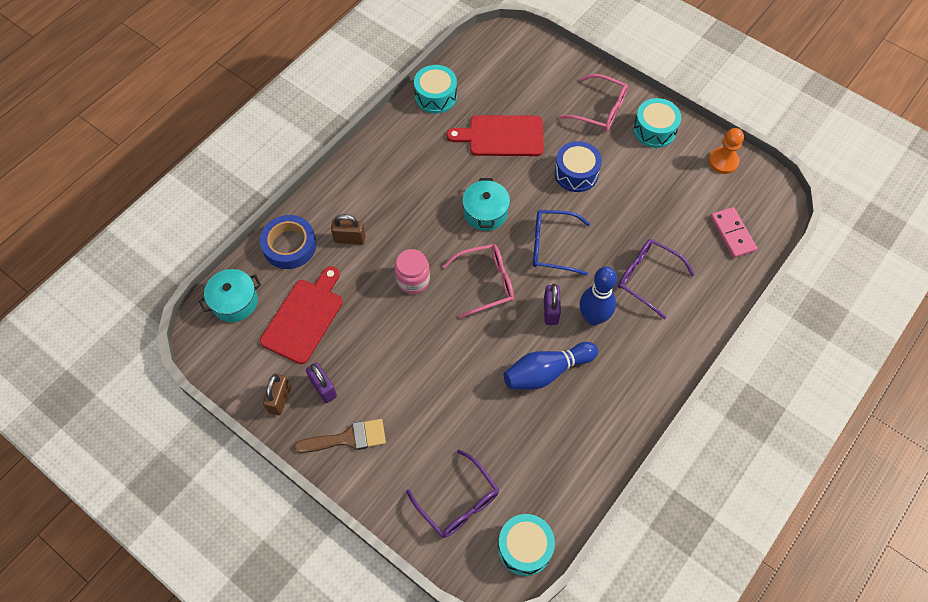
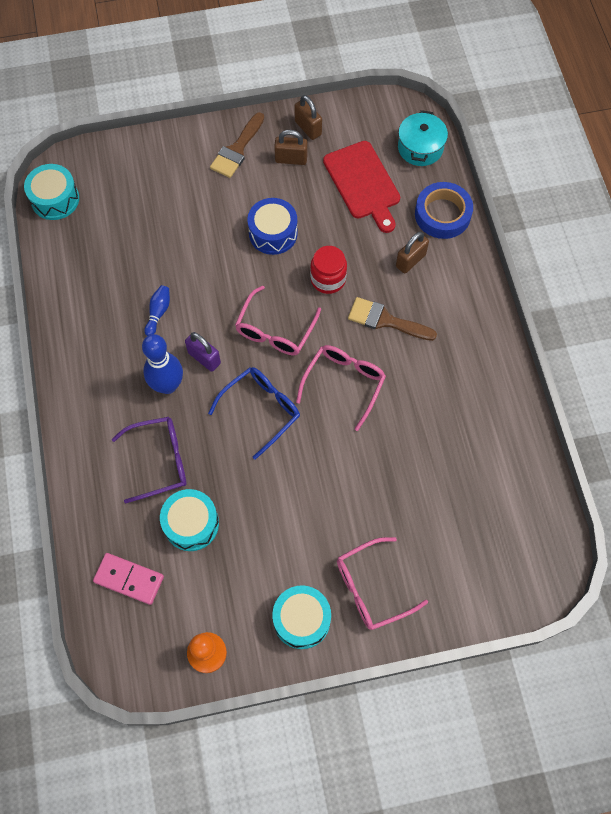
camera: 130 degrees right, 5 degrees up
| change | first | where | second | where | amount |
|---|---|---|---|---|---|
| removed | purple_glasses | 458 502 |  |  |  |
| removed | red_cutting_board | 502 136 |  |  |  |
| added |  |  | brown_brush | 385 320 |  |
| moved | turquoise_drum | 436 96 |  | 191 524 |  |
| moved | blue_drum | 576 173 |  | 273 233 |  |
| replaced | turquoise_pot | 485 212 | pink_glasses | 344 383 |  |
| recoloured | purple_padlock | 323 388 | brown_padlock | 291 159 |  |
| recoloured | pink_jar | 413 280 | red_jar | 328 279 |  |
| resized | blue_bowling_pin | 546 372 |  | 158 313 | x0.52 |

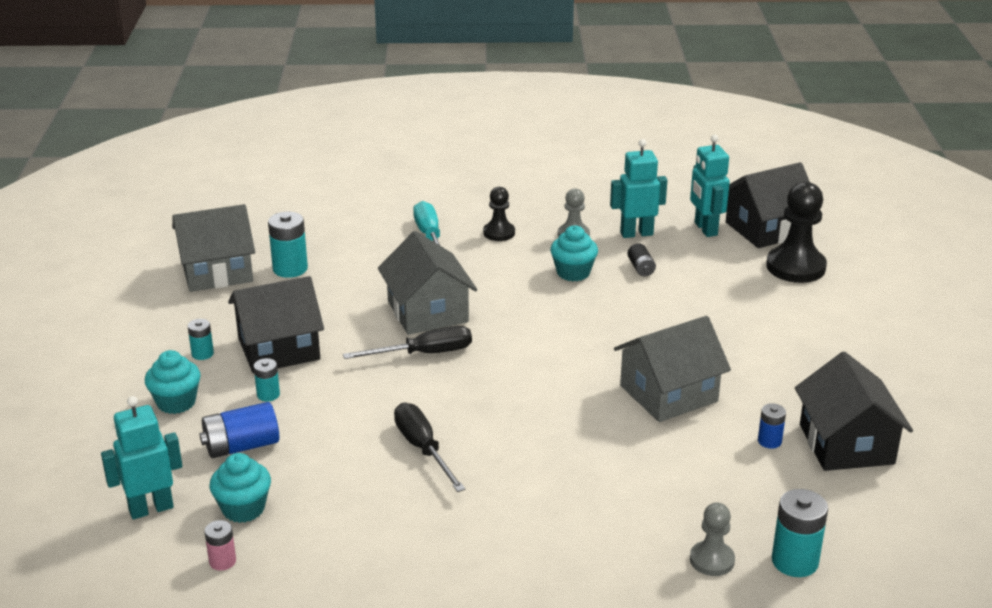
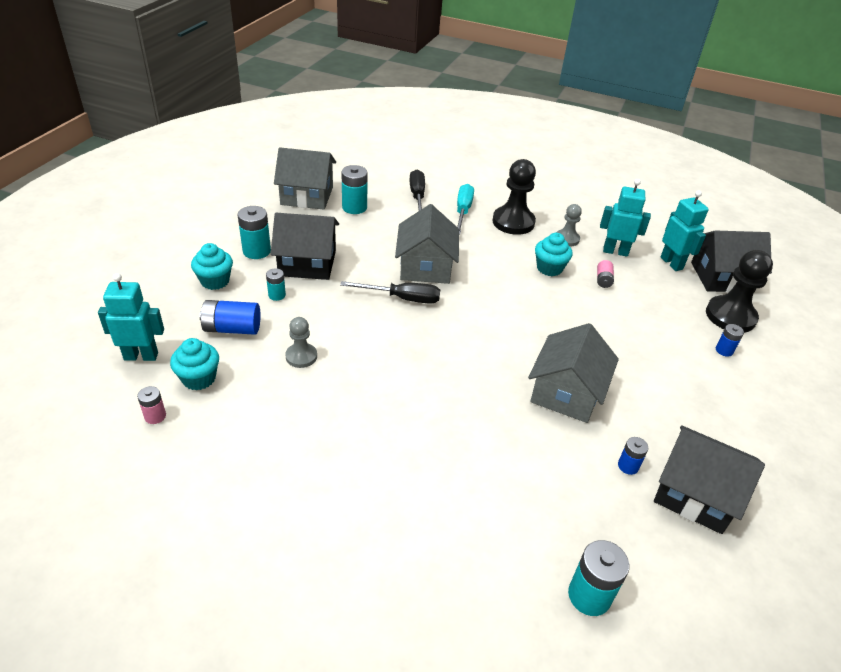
camera: 20 degrees right, 10 degrees up
| change | first | where | second | where | amount |
|---|---|---|---|---|---|
| added |  |  | blue_battery | 724 350 |  |
| moved | black_screwdriver | 423 449 |  | 417 196 |  |
| moved | grey_pawn | 712 560 |  | 301 356 |  |
| recoloured | black_battery | 641 268 | pink_battery | 603 280 |  |
| turned | grey_house | 668 393 |  | 566 392 | 60 degrees counterclockwise |
| turned | turquoise_robot | 705 229 |  | 671 263 | 150 degrees clockwise |
| turned | black_house | 846 444 |  | 695 494 | 75 degrees counterclockwise |
| resized | turquoise_battery | 202 354 |  | 256 251 | x1.74 |
| resized | black_pawn | 499 233 |  | 513 222 | x1.76 |

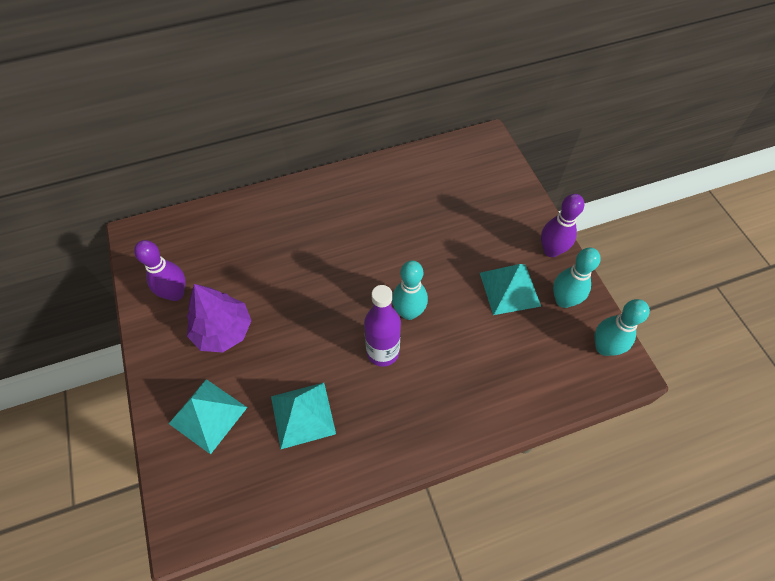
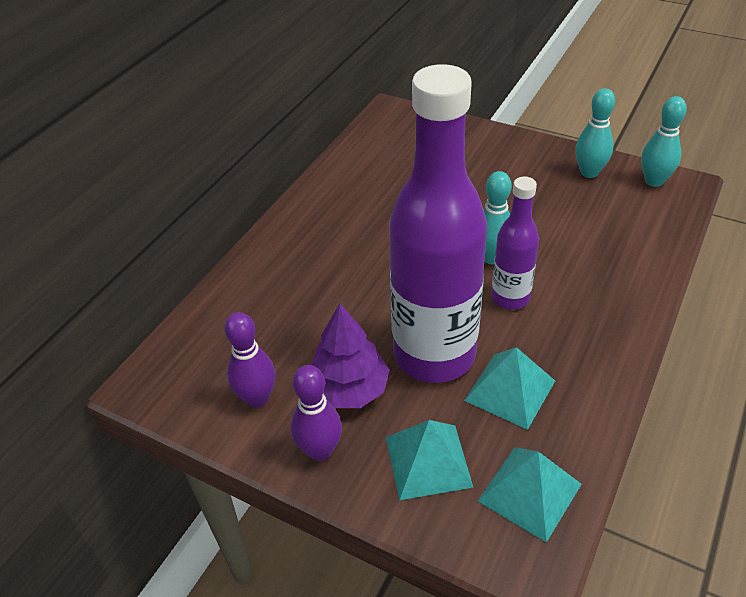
camera: 40 degrees left, 15 degrees down
| change | first | where | second | where | amount |
|---|---|---|---|---|---|
| added |  |  | purple_bottle | 434 355 |  |
| moved | turquoise_pyramid | 509 289 |  | 529 492 |  |
| moved | purple_bowling_pin | 551 250 |  | 320 450 |  |

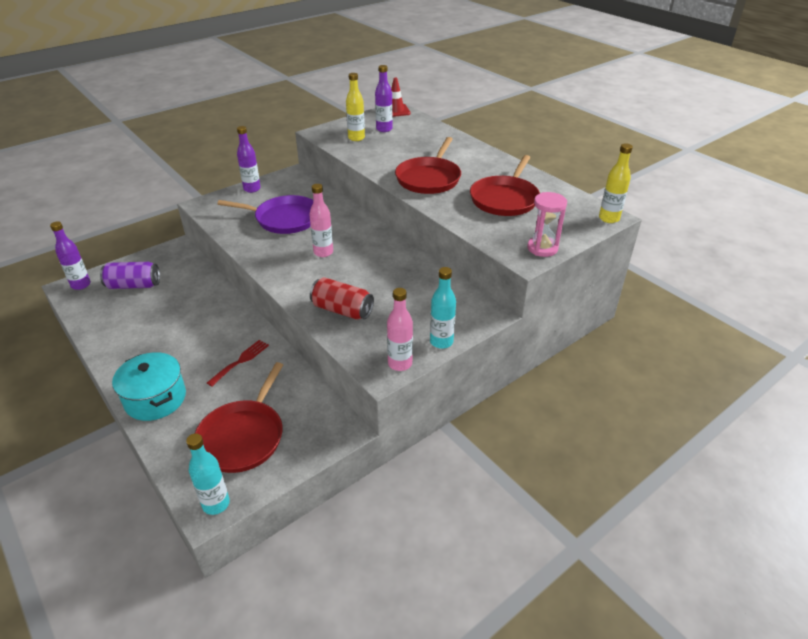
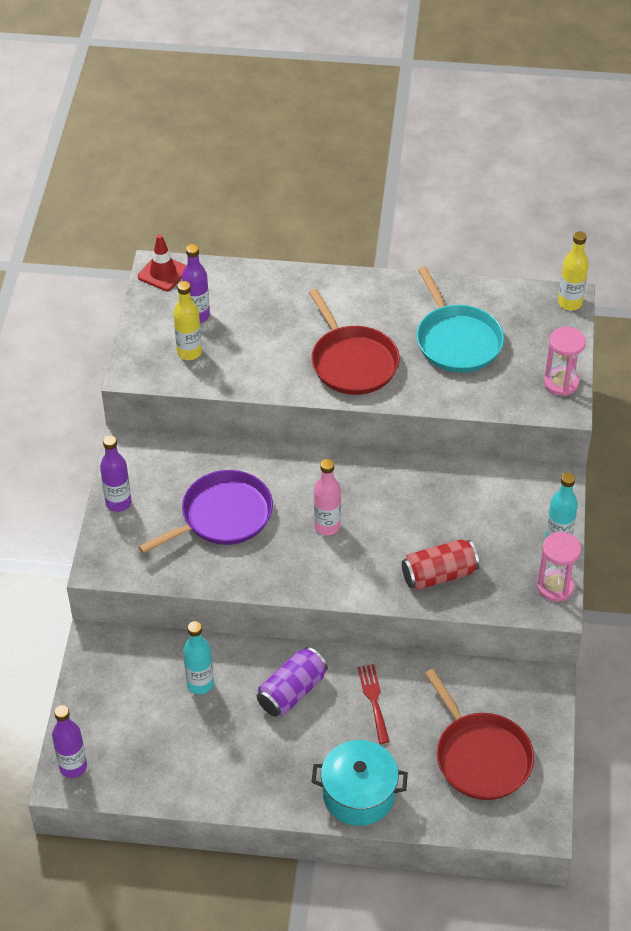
camera: 45 degrees left, 10 degrees up
| change | first | where | second | where | amount |
|---|---|---|---|---|---|
| moved | purple_can | 134 285 |  | 292 691 |  |
| moved | turquoise_bottle | 216 504 |  | 200 684 |  |
| replaced | pink_bottle | 400 364 | pink_hourglass | 555 587 |  |
| recoloured | red_pan | 505 199 | turquoise_pan | 457 340 |  |

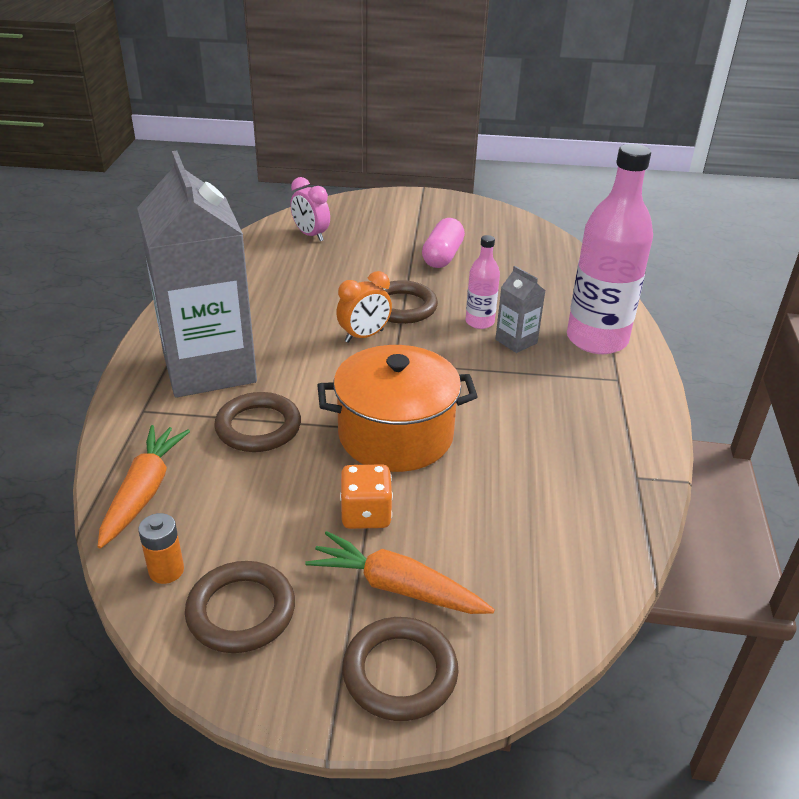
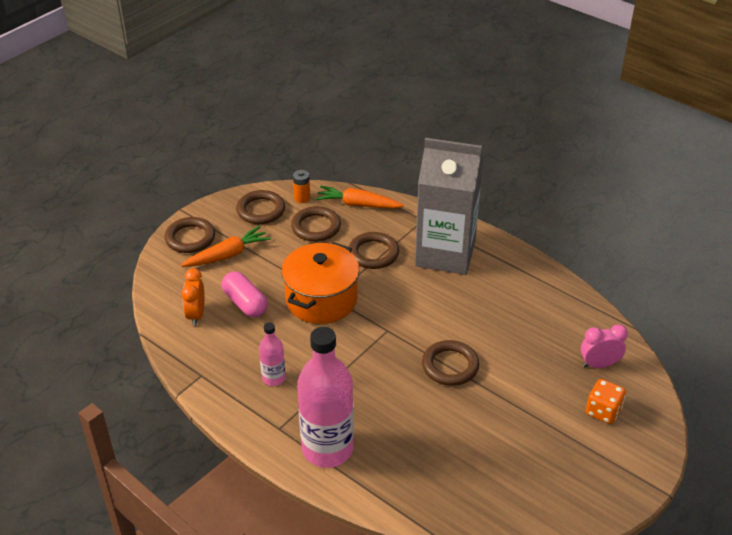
camera: 125 degrees right, 5 degrees up
| change | first | where | second | where | amount |
|---|---|---|---|---|---|
| removed | grey_carton | 516 341 |  |  |  |
| added |  |  | brown_ring | 316 227 |  |
| moved | orange_clock | 364 336 |  | 196 315 |  |
| moved | orange_dice | 366 514 |  | 603 411 |  |
| moved | pink_capsule | 442 256 |  | 245 303 |  |
| moved | pink_bottle | 479 322 |  | 273 378 |  |
| turned | orange_carrot | 144 491 |  | 358 204 | 150 degrees clockwise |

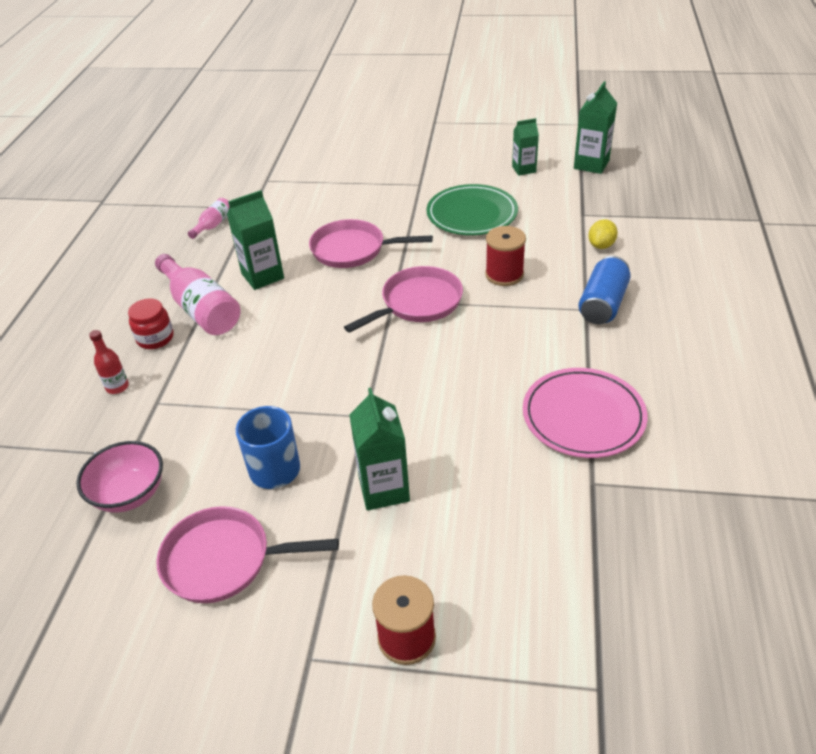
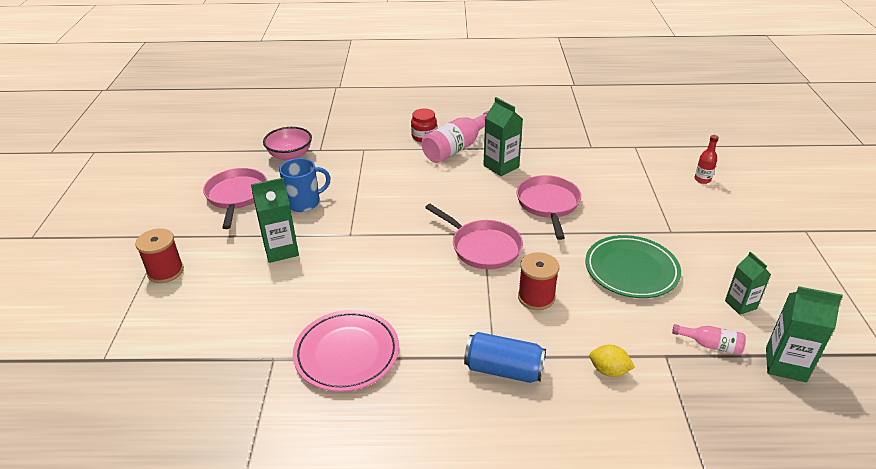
camera: 80 degrees right, 5 degrees down
| change | first | where | second | where | amount |
|---|---|---|---|---|---|
| moved | red_bottle | 117 387 |  | 702 179 |  |
| moved | pink_bottle | 213 225 |  | 711 345 |  |

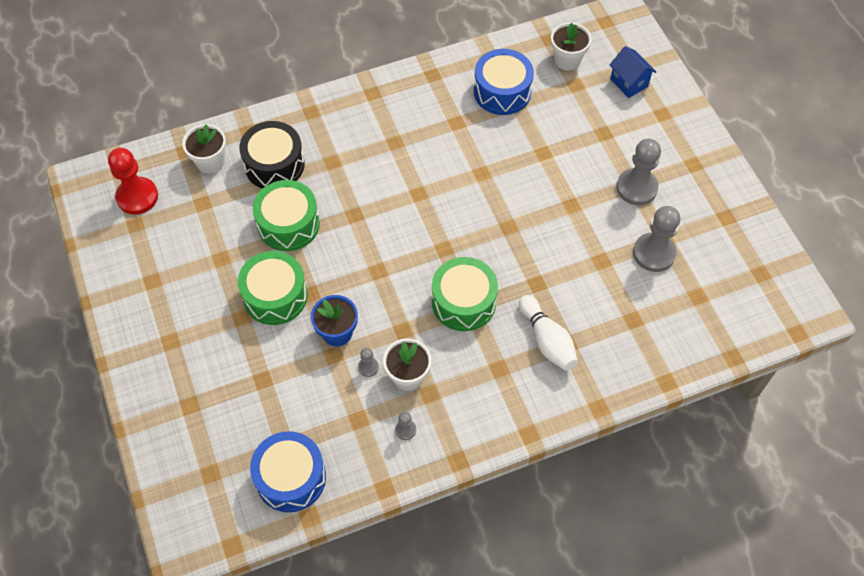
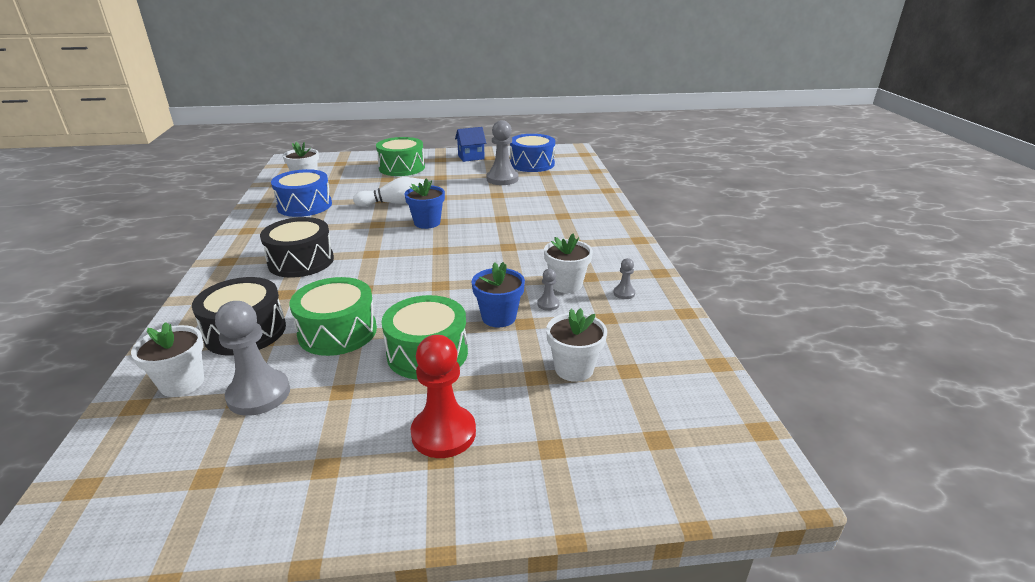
camera: 75 degrees left, 30 degrees down
| change | first | where | second | where | amount |
|---|---|---|---|---|---|
| added |  |  | black_drum | 301 261 |  |
| added |  |  | blue_flower_pot | 427 223 |  |
| added |  |  | white_flower_pot | 574 369 |  |
| moved | red_pawn | 137 197 |  | 443 433 |  |
| moved | blue_drum | 291 478 |  | 532 164 |  |
| moved | green_drum | 463 302 |  | 402 168 |  |
| moved | white_bowling_pin | 547 340 |  | 395 203 |  |
| moved | blue_house | 629 83 |  | 471 157 |  |
| moved | grey_pawn | 636 188 |  | 259 394 |  |

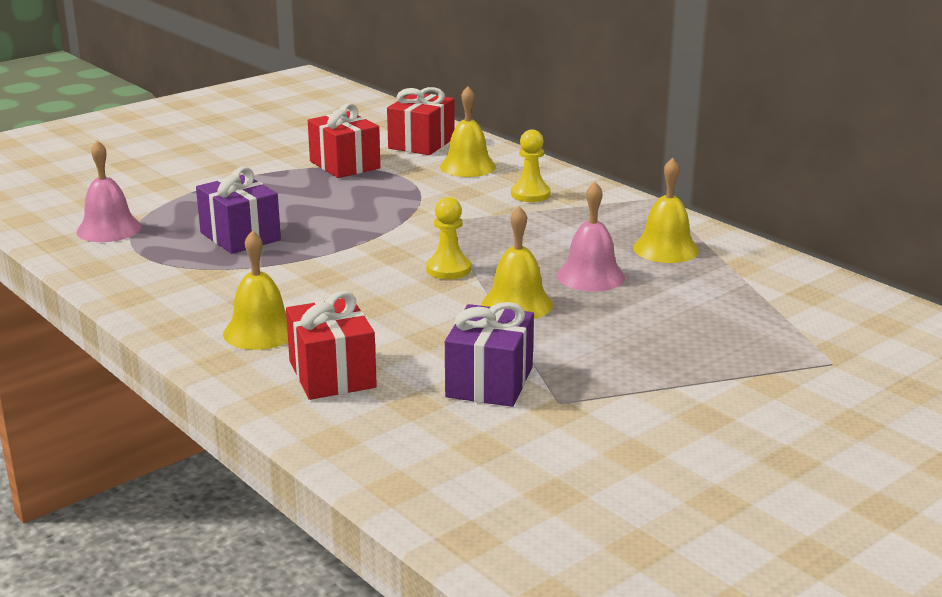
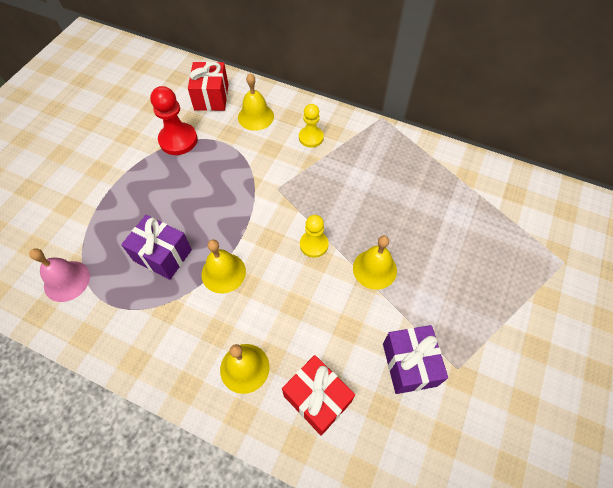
camera: 25 degrees left, 35 degrees up
| change | first | where | second | where | amount |
|---|---|---|---|---|---|
| removed | pink_bell | 590 276 |  |  |  |
| moved | yellow_bell | 665 249 |  | 223 272 |  |
| replaced | red_gift | 344 165 | red_pawn | 178 140 |  |

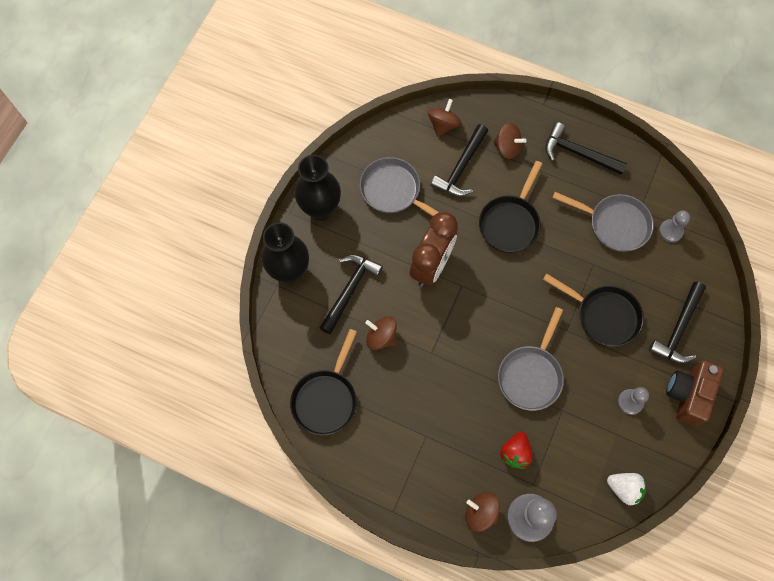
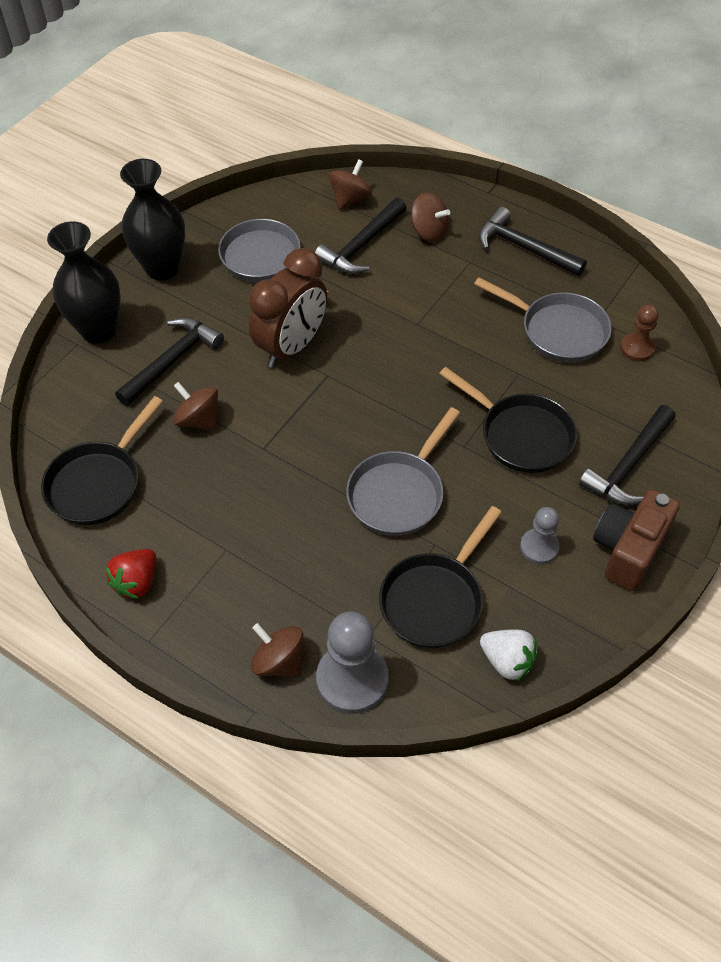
camera: 10 degrees right, 15 degrees down
| change | first | where | second | where | amount |
|---|---|---|---|---|---|
| moved | black_pan | 510 223 |  | 435 599 |  |
| moved | red_strawberry | 515 453 |  | 136 582 |  |
| recoloured | grey_pawn | 670 231 | brown_pawn | 637 348 |  |

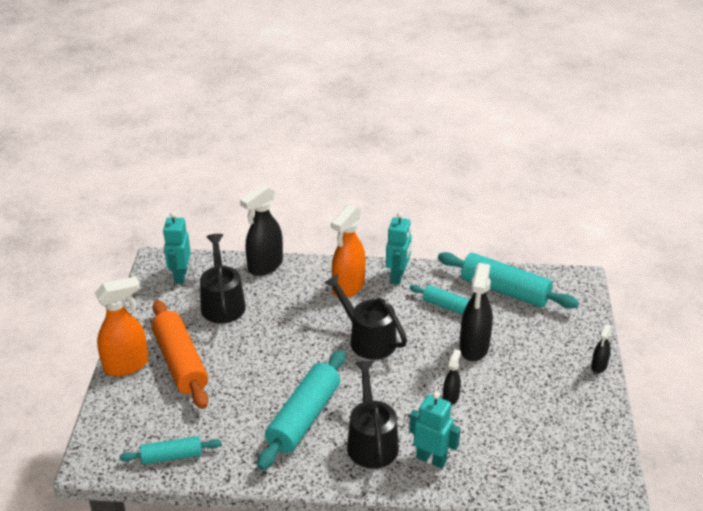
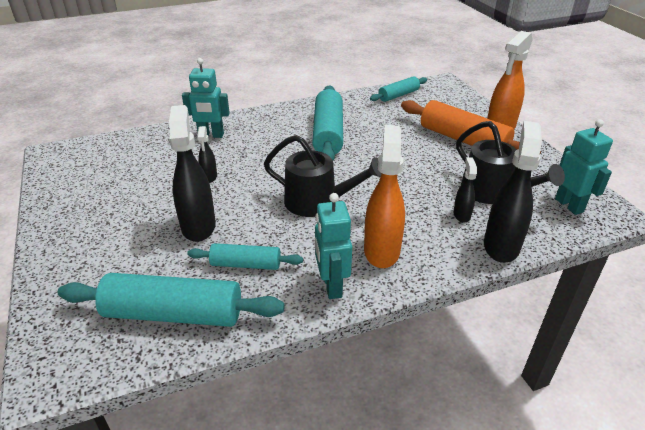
camera: 155 degrees right, 0 degrees up
| change | first | where | second | where | amount |
|---|---|---|---|---|---|
| removed | black_watering_can | 371 441 |  |  |  |
| moved | black_spray_bottle | 599 366 |  | 461 215 |  |

